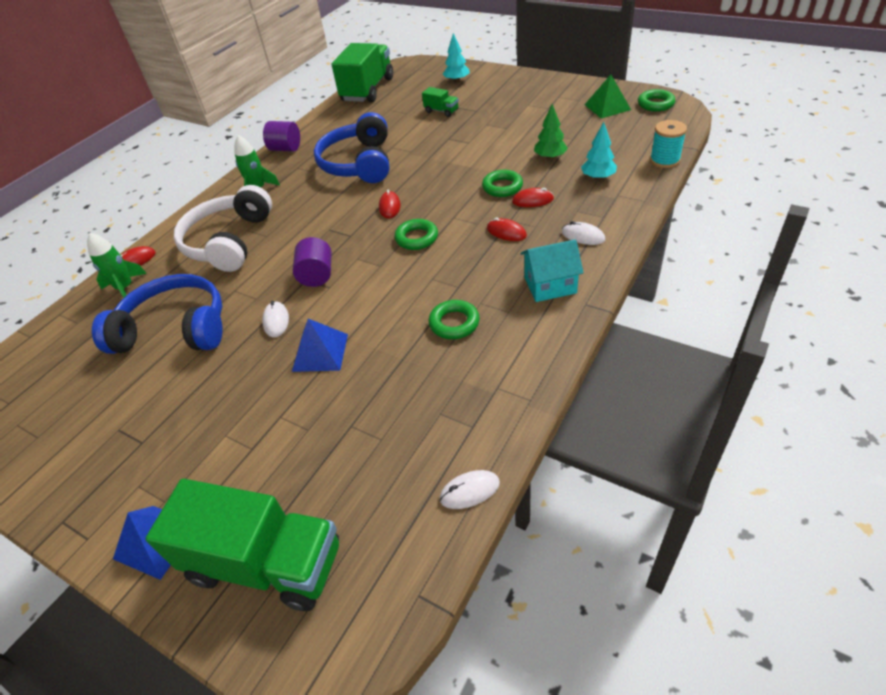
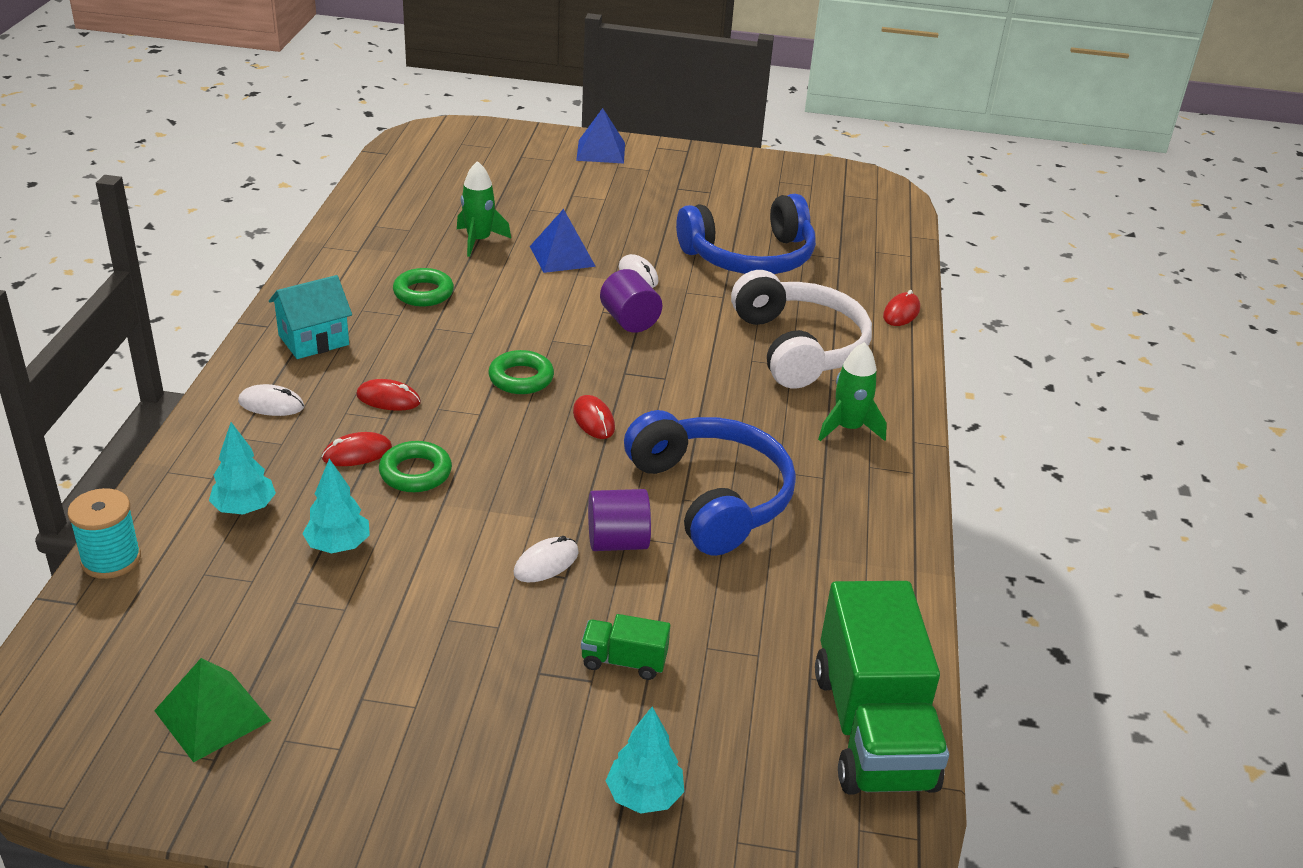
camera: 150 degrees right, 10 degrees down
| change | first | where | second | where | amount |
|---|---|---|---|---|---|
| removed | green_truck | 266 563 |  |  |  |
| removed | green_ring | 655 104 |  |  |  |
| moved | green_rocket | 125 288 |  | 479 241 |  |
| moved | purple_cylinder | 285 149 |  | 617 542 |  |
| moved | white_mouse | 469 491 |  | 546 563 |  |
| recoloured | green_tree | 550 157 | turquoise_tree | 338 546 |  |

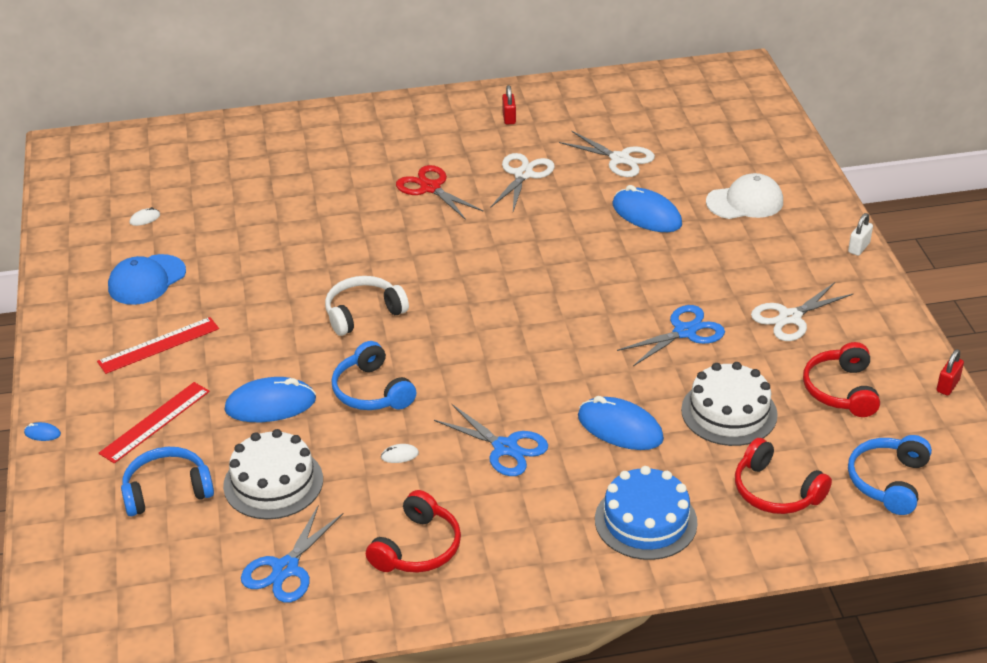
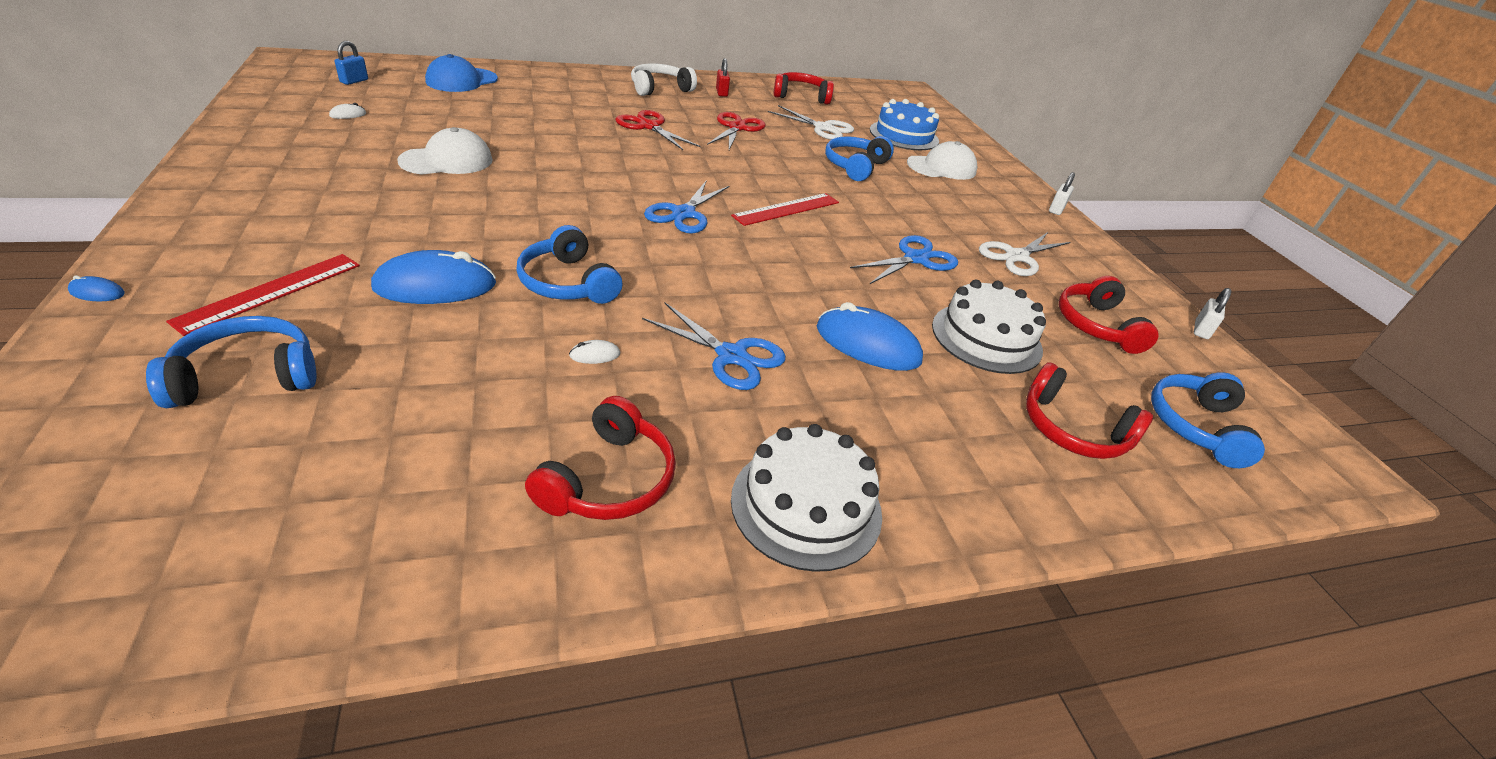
camera: 10 degrees left, 0 degrees up
| change | first | where | second | where | amount |
|---|---|---|---|---|---|
| added |  |  | blue_padlock | 354 81 |  |
| added |  |  | white_cap | 447 160 |  |
| added |  |  | red_headphones | 801 96 |  |
| moved | red_ruler | 158 345 |  | 786 209 |  |
| moved | blue_cap | 146 280 |  | 461 80 |  |
| moved | white_cake | 273 482 |  | 806 505 |  |
| moved | blue_scissors | 285 569 |  | 683 214 |  |
| moved | white_headphones | 363 313 |  | 660 89 |  |
| moved | blue_cake | 645 521 |  | 904 135 |  |
| replaced | blue_mouse | 646 215 | blue_headphones | 855 166 |  |
| recoloured | white_scissors | 523 175 | red_scissors | 737 128 |  |
| recoloured | red_padlock | 947 386 | white_padlock | 1201 330 |  |

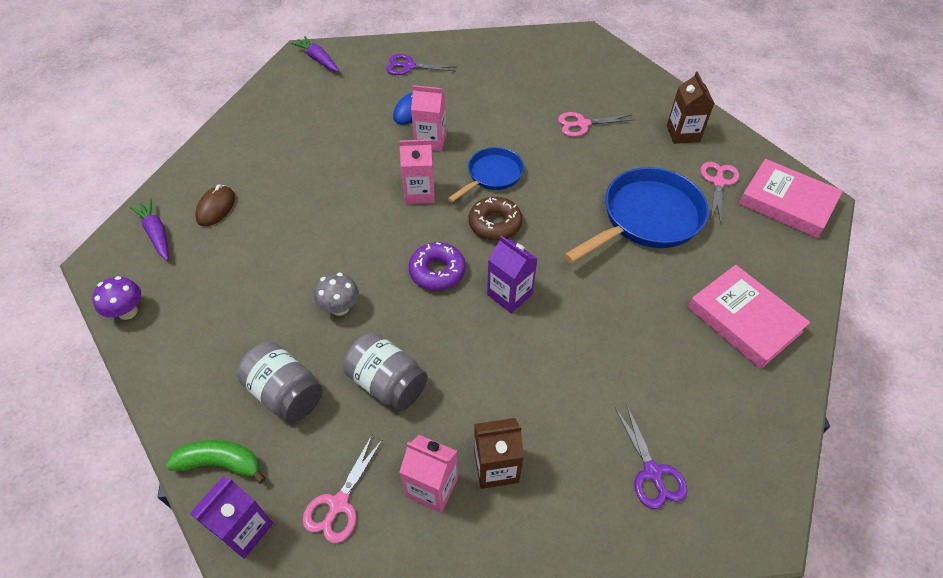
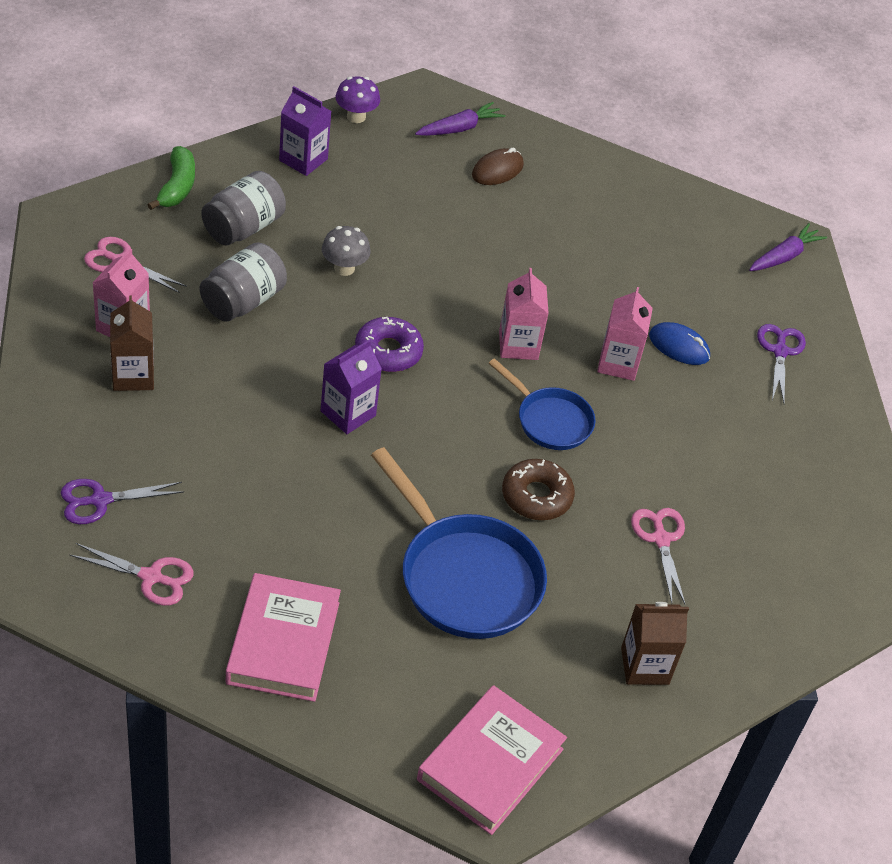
camera: 85 degrees right, 5 degrees down
| change | first | where | second | where | amount |
|---|---|---|---|---|---|
| moved | purple_carton | 244 529 |  | 303 160 |  |
| moved | brown_donut | 495 224 |  | 536 496 |  |
| moved | pink_scissors | 718 182 |  | 151 577 |  |
| turned | brown_mouse | 216 208 |  | 497 170 | 60 degrees counterclockwise |
| turned | pink_book | 744 320 |  | 283 642 | 45 degrees counterclockwise |

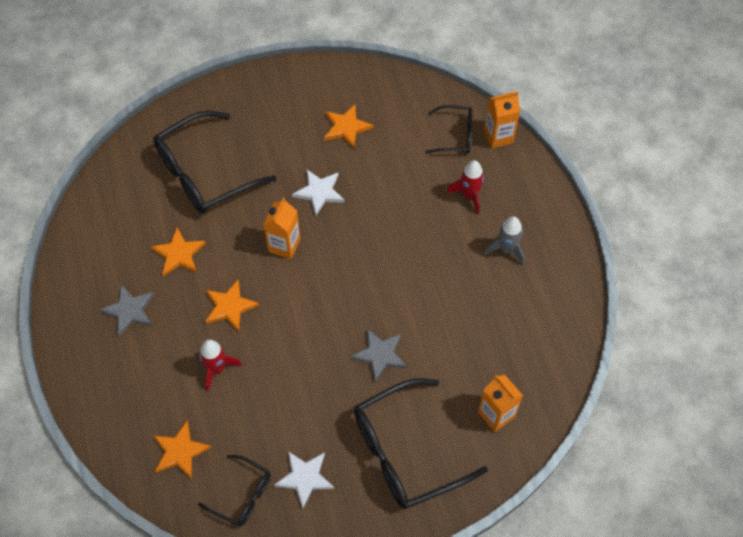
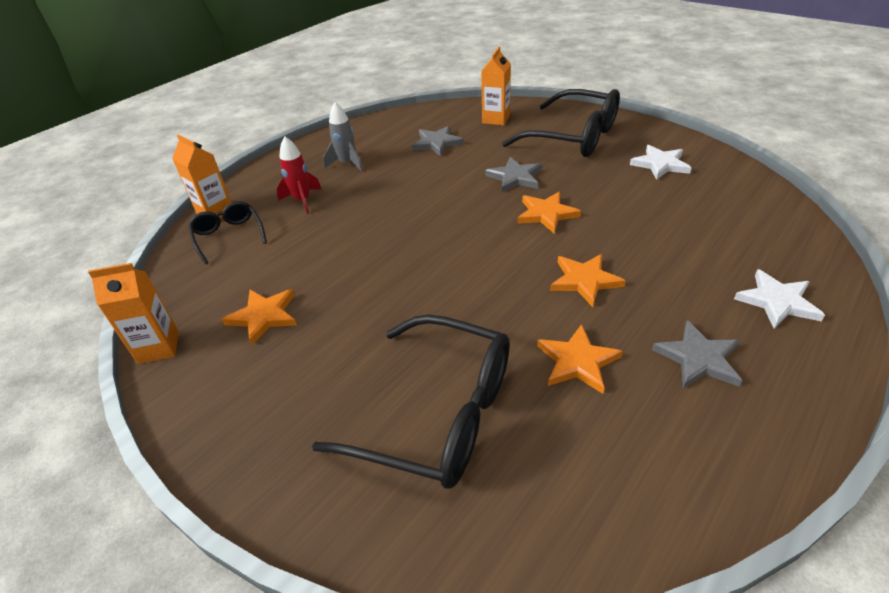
camera: 120 degrees left, 20 degrees down
| change | first | where | second | where | amount |
|---|---|---|---|---|---|
| removed | black_glasses | 242 495 |  |  |  |
| removed | red_rocket | 217 369 |  |  |  |
| added |  |  | grey_star | 437 143 |  |
| moved | orange_star | 180 451 |  | 546 214 |  |
| moved | orange_carton | 284 245 |  | 159 347 |  |
| moved | white_star | 319 192 |  | 777 302 |  |

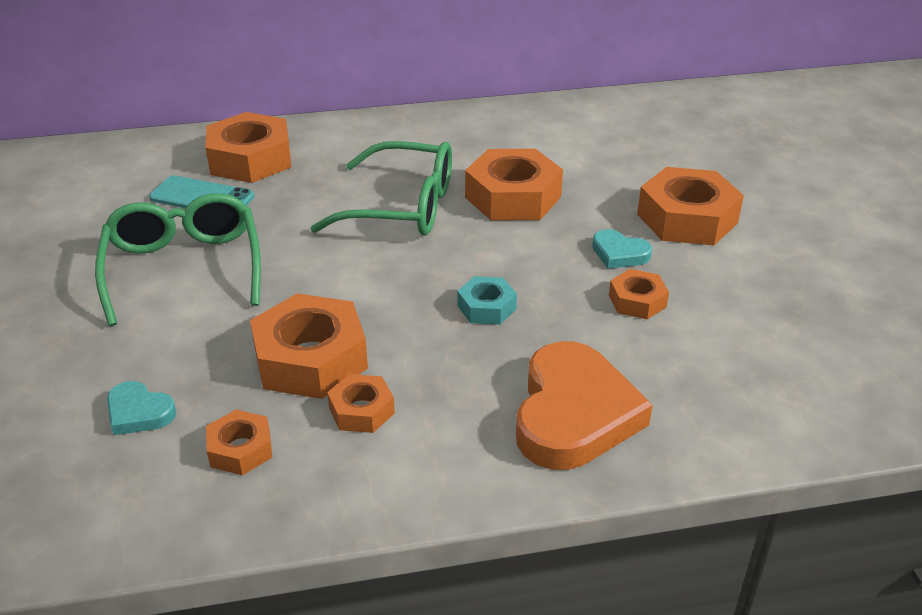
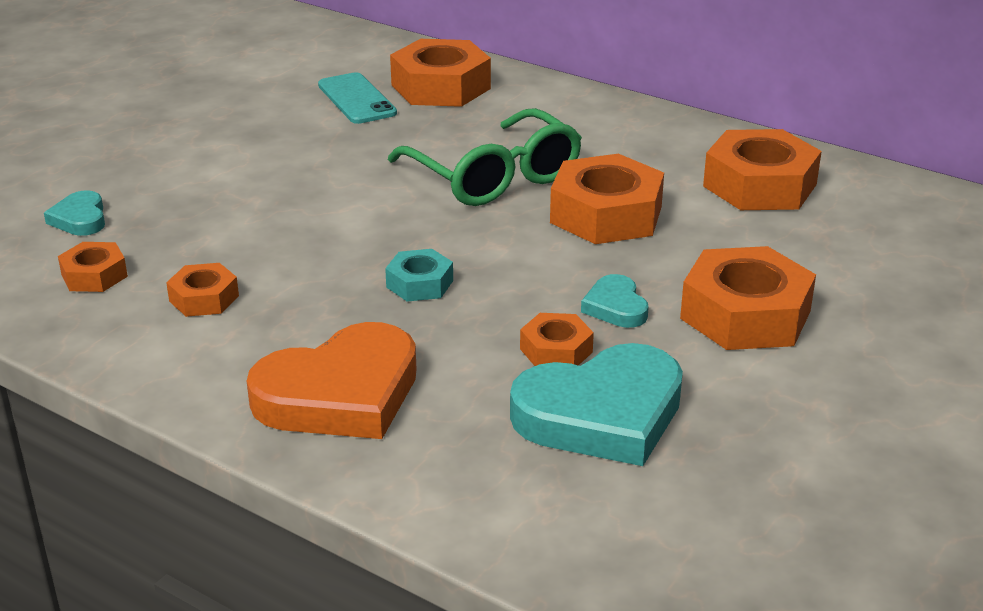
camera: 45 degrees right, 5 degrees down
| change | first | where | second | where | amount |
|---|---|---|---|---|---|
| removed | green_glasses | 184 268 |  |  |  |
| added |  |  | turquoise_heart | 601 414 |  |
| moved | orange_nut | 311 359 |  | 759 185 |  |

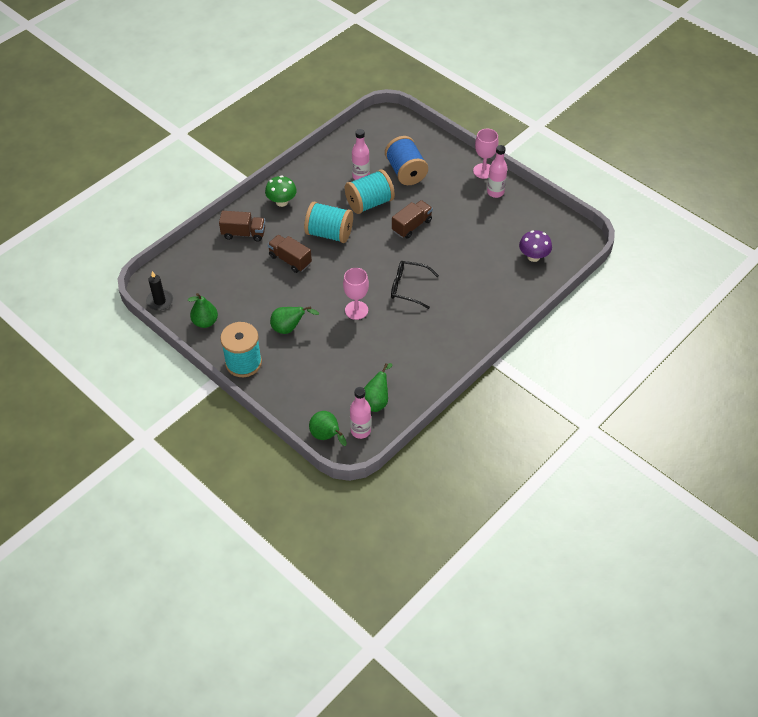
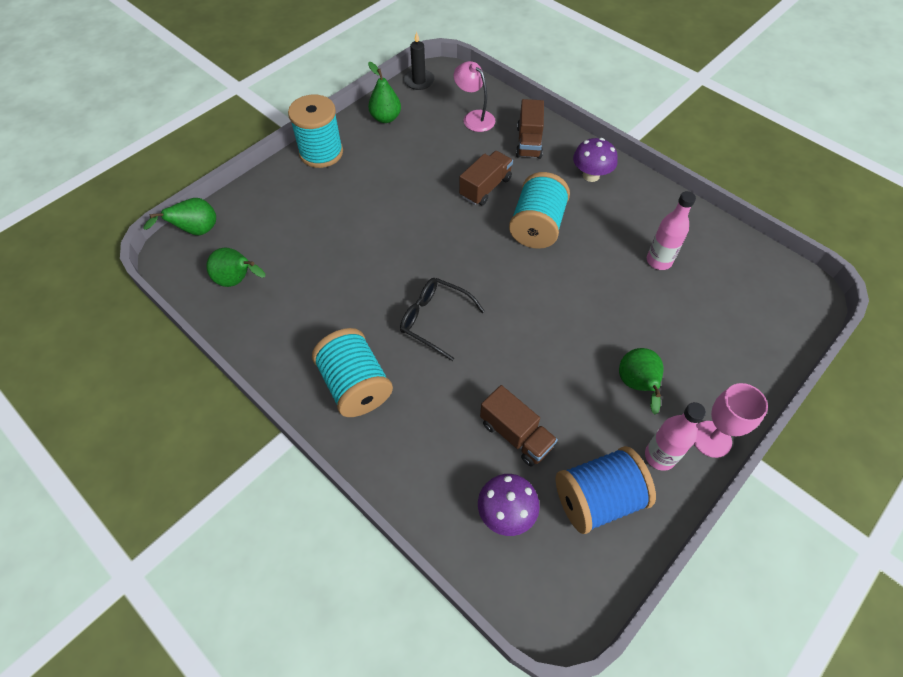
camera: 90 degrees right, 5 degrees up
| change | first | where | second | where | amount |
|---|---|---|---|---|---|
| removed | pink_goblet | 356 310 |  |  |  |
| removed | pink_bottle | 360 431 |  |  |  |
| added |  |  | pink_lamp | 474 117 |  |
| moved | green_pear | 289 328 |  | 637 385 |  |
| moved | turquoise_spool | 369 203 |  | 355 385 |  |
| moved | blue_spool | 406 172 |  | 598 498 |  |
| moved | brown_truck | 412 226 |  | 516 434 |  |
| recoloured | green_mushroom | 282 202 | purple_mushroom | 591 175 |  |
| turned | black_glasses | 409 288 |  | 435 320 | 75 degrees counterclockwise |

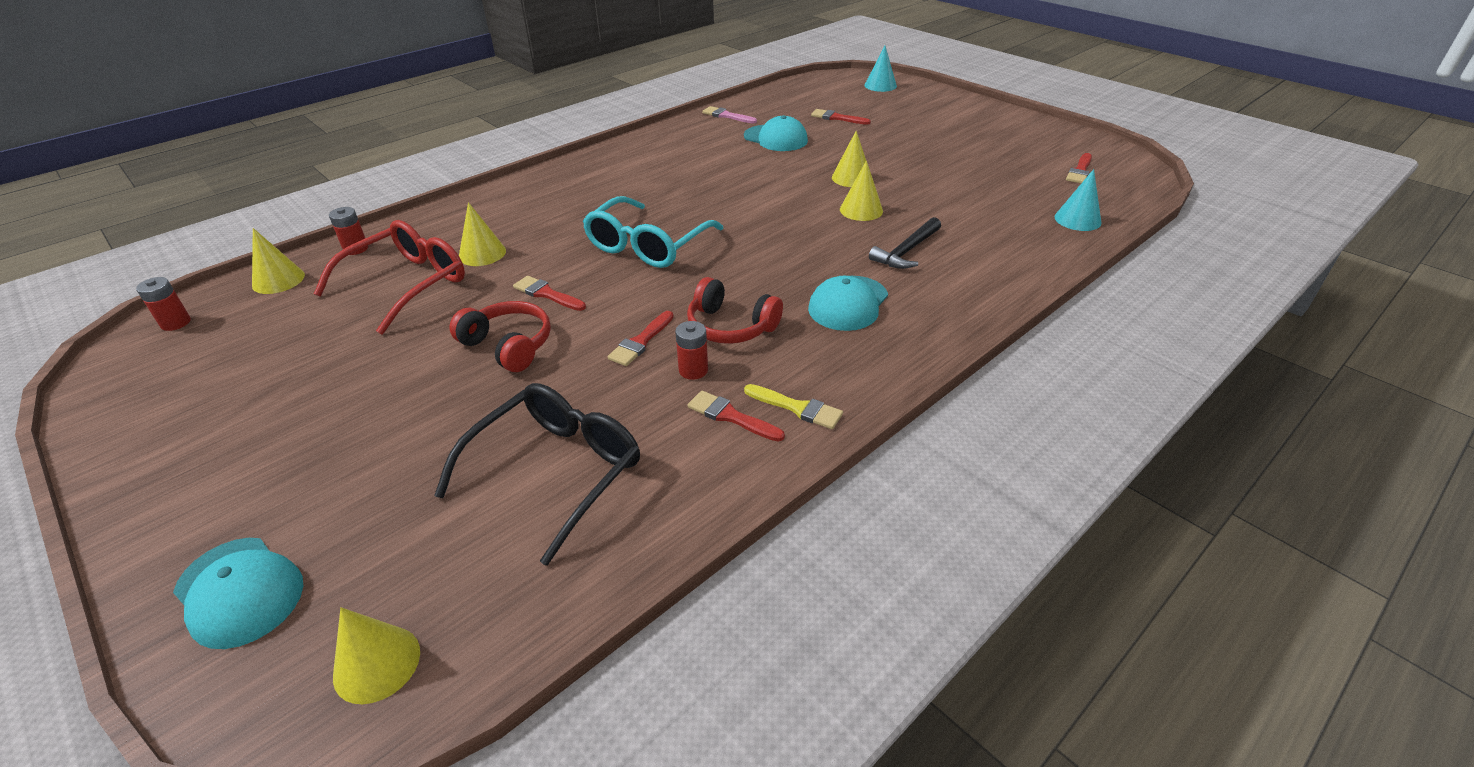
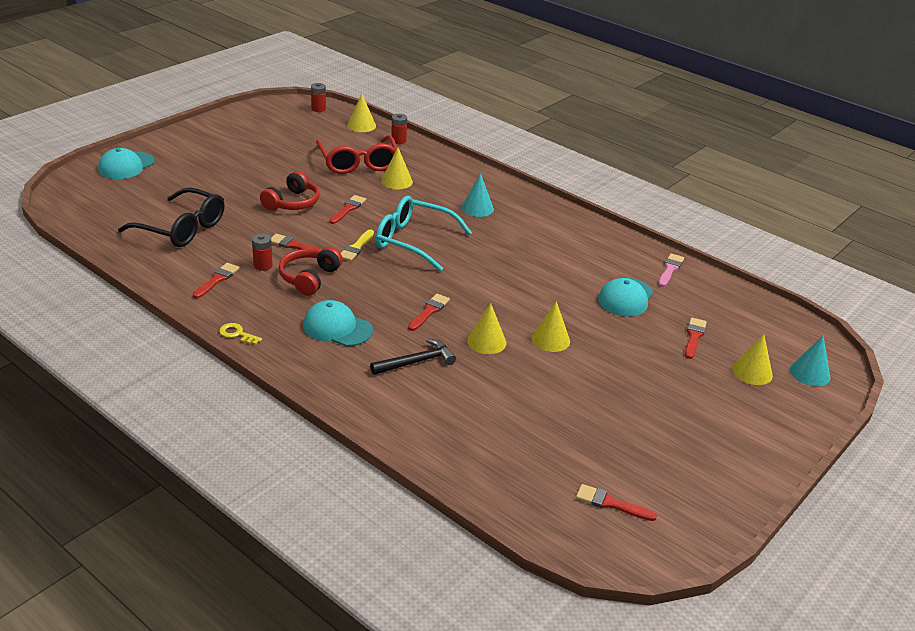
camera: 80 degrees right, 5 degrees down
| change | first | where | second | where | amount |
|---|---|---|---|---|---|
| added |  |  | yellow_key | 237 334 |  |
| added |  |  | red_brush | 429 311 |  |
| moved | yellow_cone | 377 664 |  | 752 372 |  |
| moved | yellow_brush | 797 408 |  | 356 247 |  |
| moved | turquoise_cone | 1077 219 |  | 477 208 |  |
| turned | red_glasses | 407 284 |  | 358 163 | 45 degrees clockwise |
| turned | black_hammer | 906 251 |  | 416 362 | 120 degrees clockwise |

